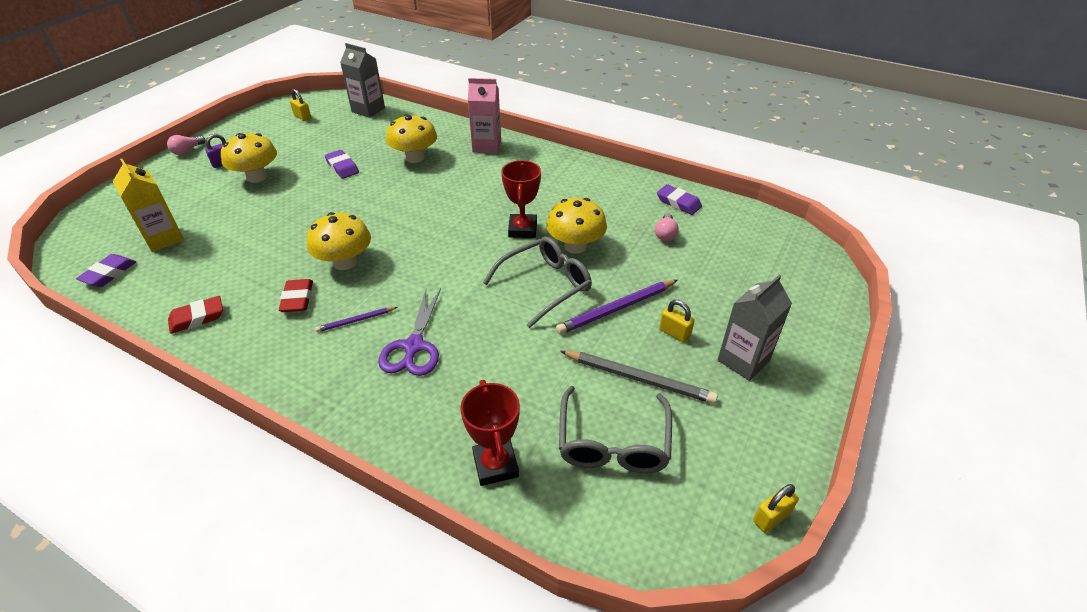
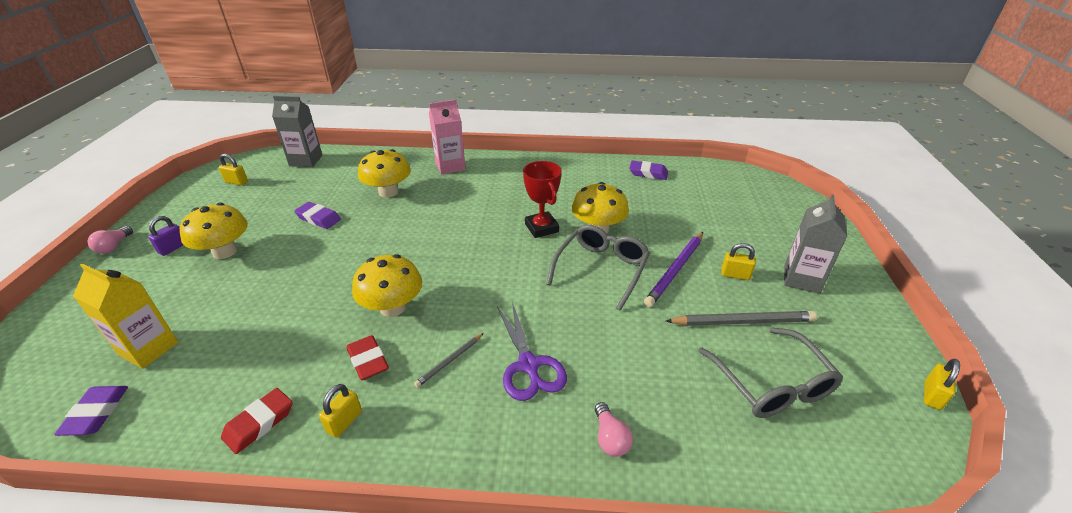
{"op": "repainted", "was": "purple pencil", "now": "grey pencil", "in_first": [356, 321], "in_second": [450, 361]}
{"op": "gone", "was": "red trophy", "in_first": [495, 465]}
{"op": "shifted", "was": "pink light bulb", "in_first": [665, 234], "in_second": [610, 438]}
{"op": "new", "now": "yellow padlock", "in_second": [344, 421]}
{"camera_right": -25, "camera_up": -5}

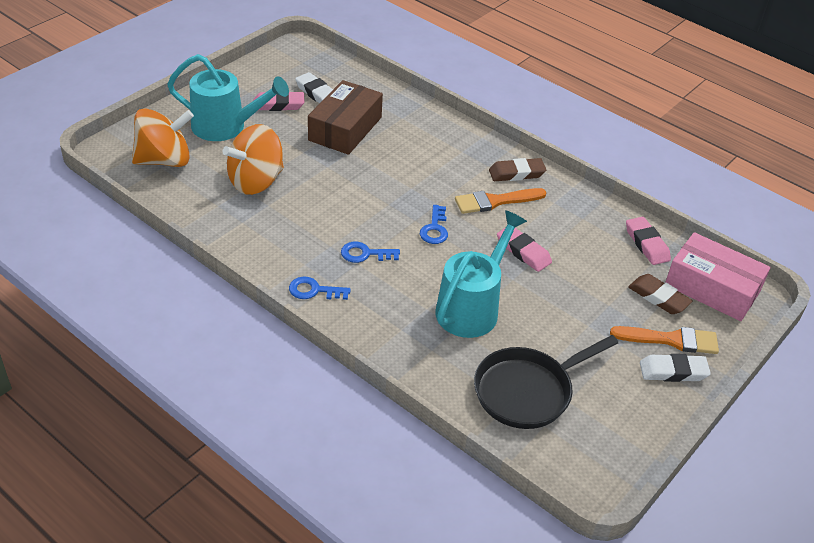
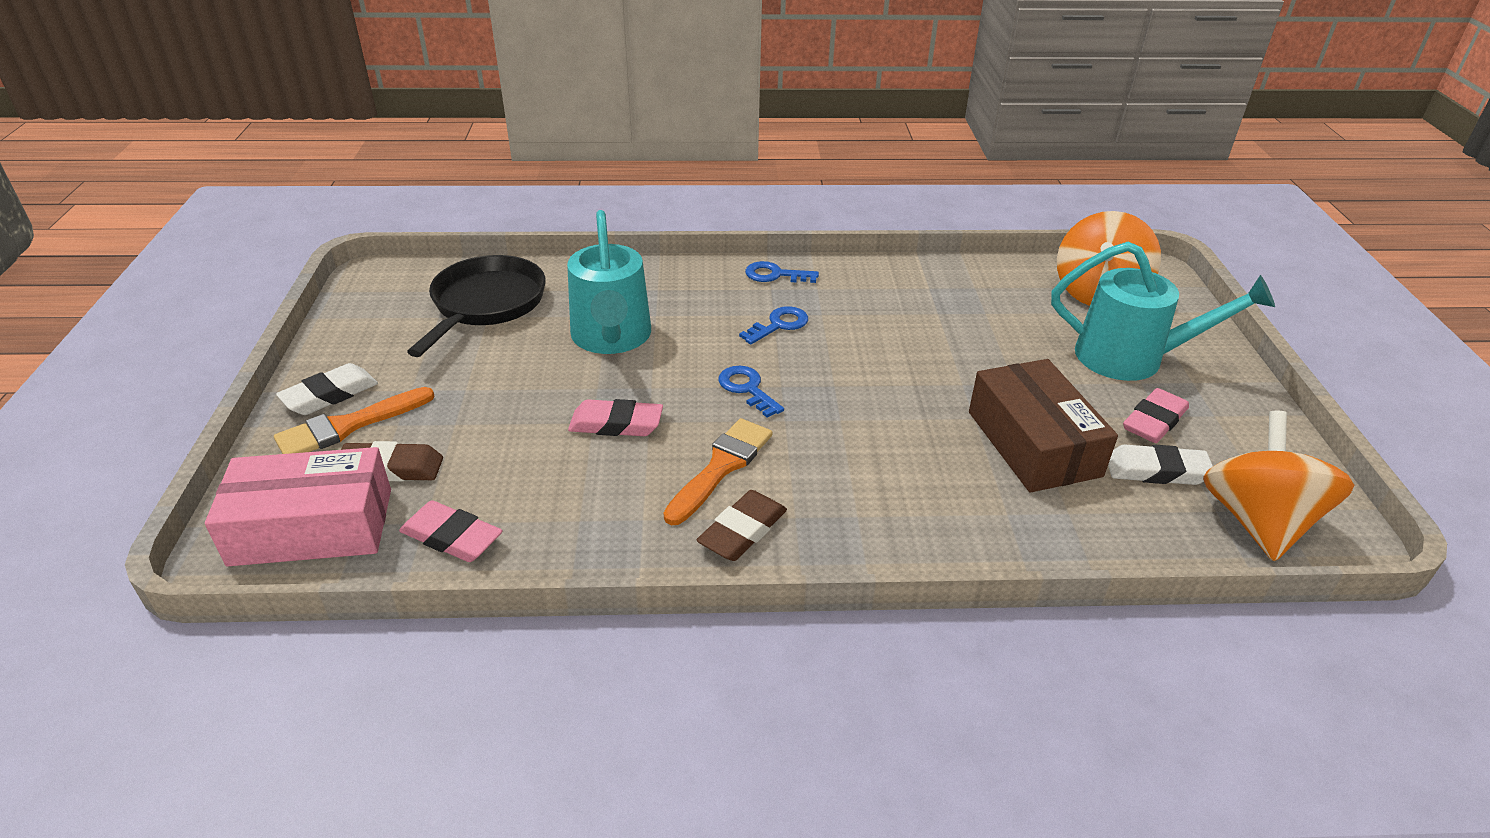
{"op": "rotated", "was": "turquoise watering can", "in_first": [227, 127], "in_second": [1133, 358], "clockwise": -135}
{"op": "shifted", "was": "orange spinning top", "in_first": [256, 181], "in_second": [1257, 521]}
{"op": "rotated", "was": "blue key", "in_first": [314, 290], "in_second": [775, 275], "clockwise": -135}
{"camera_right": 140, "camera_up": -5}

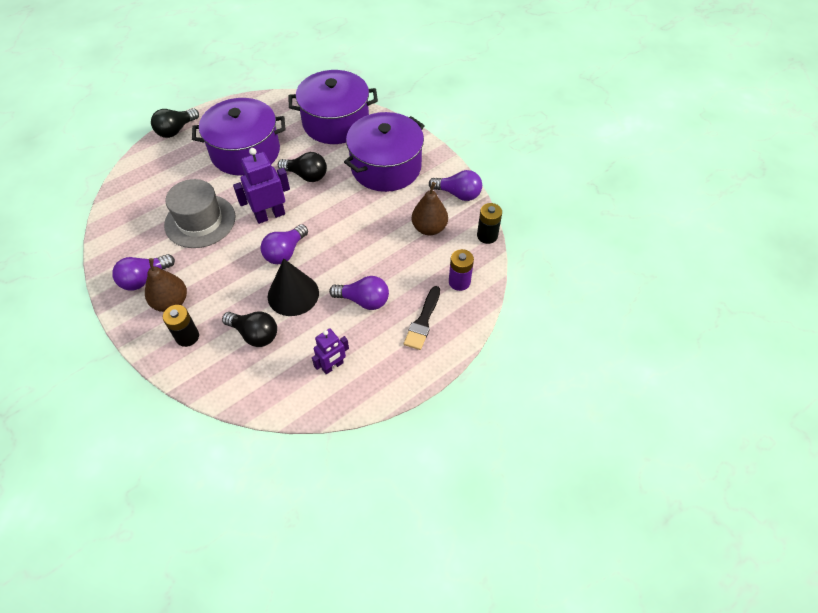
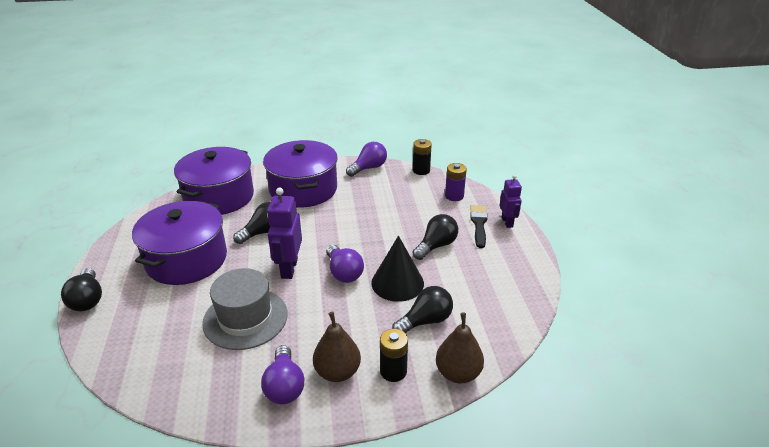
{"op": "shifted", "was": "purple robot", "in_first": [333, 366], "in_second": [507, 222]}
{"op": "repainted", "was": "purple light bulb", "now": "black light bulb", "in_first": [363, 300], "in_second": [436, 246]}
{"op": "rotated", "was": "black brush", "in_first": [423, 321], "in_second": [479, 224], "clockwise": -135}
{"op": "shifted", "was": "brown pear", "in_first": [429, 228], "in_second": [458, 373]}
{"camera_right": -60, "camera_up": -20}

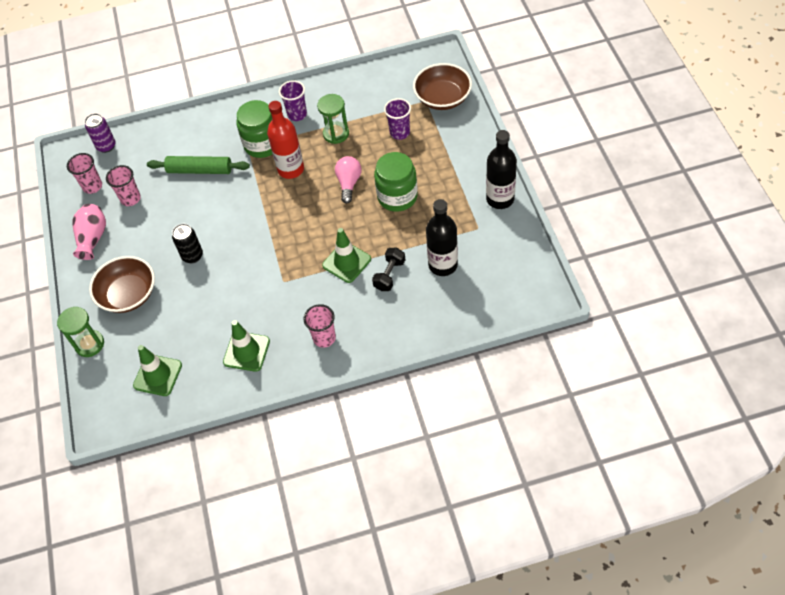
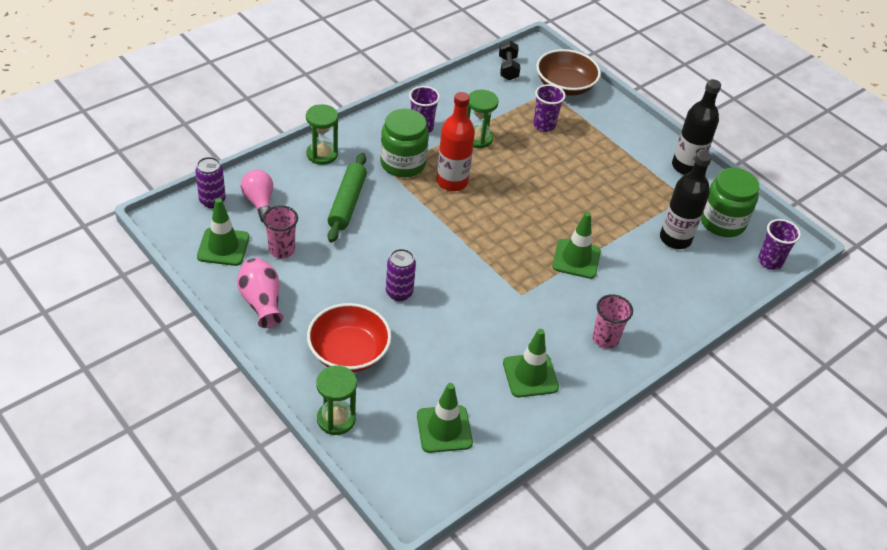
{"op": "swapped", "was": "pink cup", "now": "green traffic cone", "in_first": [92, 186], "in_second": [223, 247]}
{"op": "repainted", "was": "brown bowl", "now": "red bowl", "in_first": [128, 294], "in_second": [348, 352]}
{"op": "rotated", "was": "green rolling pin", "in_first": [200, 170], "in_second": [347, 203], "clockwise": -60}
{"op": "repainted", "was": "black can", "now": "purple can", "in_first": [192, 256], "in_second": [399, 293]}
{"op": "shifted", "was": "pink light bulb", "in_first": [349, 183], "in_second": [259, 203]}
{"op": "shifted", "was": "black dumbbell", "in_first": [389, 275], "in_second": [508, 68]}
{"op": "shifted", "was": "green jar", "in_first": [397, 197], "in_second": [722, 222]}
{"op": "new", "now": "green hourglass", "in_second": [322, 154]}
{"op": "new", "now": "purple cup", "in_second": [770, 261]}
{"camera_right": -35, "camera_up": -10}

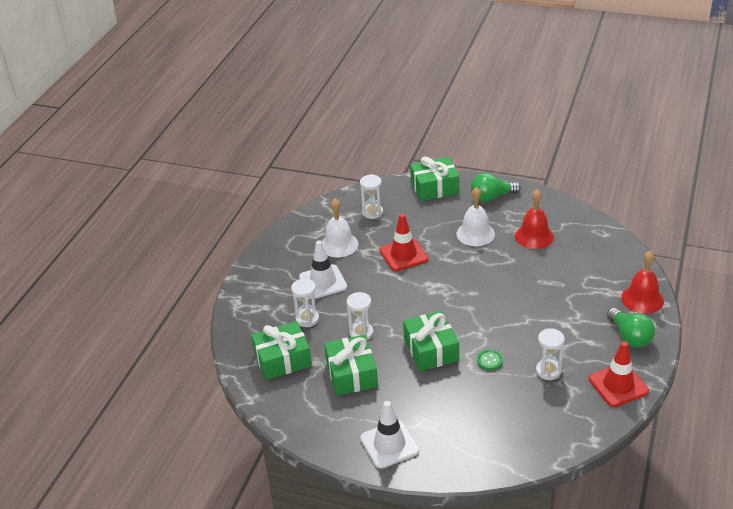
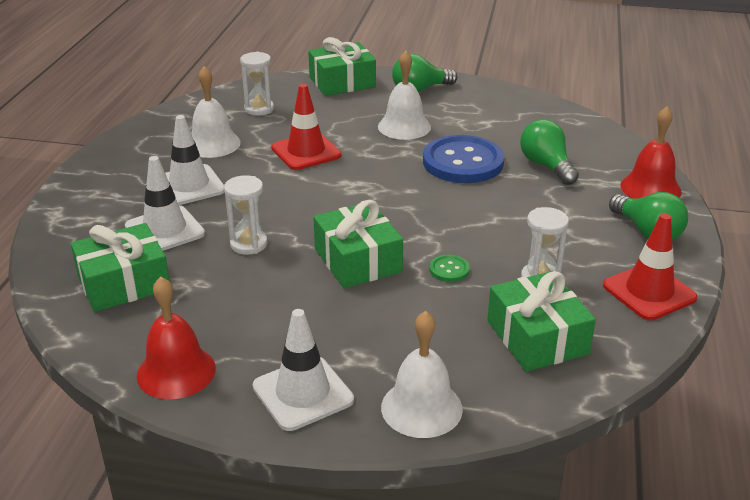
{"op": "swapped", "was": "white hourglass", "now": "white traffic cone", "in_first": [307, 319], "in_second": [164, 230]}
{"op": "shifted", "was": "green gift", "in_first": [351, 374], "in_second": [537, 337]}
{"op": "shifted", "was": "red bell", "in_first": [534, 236], "in_second": [176, 371]}
{"op": "new", "now": "white bell", "in_second": [421, 408]}
{"op": "new", "now": "blue button", "in_second": [463, 162]}
{"op": "new", "now": "green light bulb", "in_second": [546, 166]}
{"camera_right": -10, "camera_up": -5}

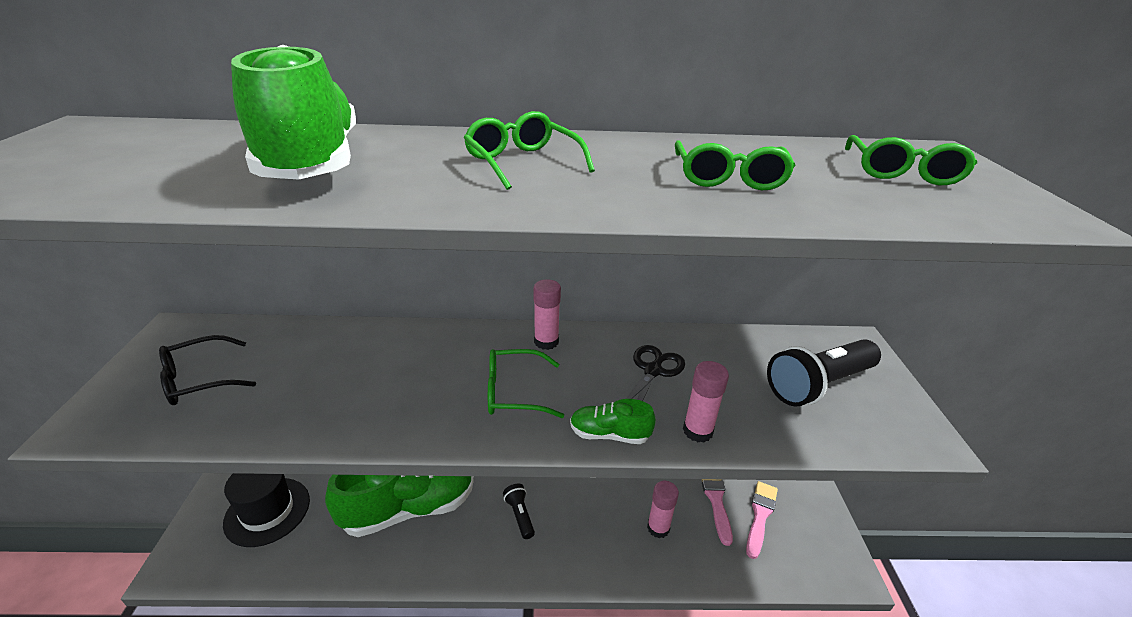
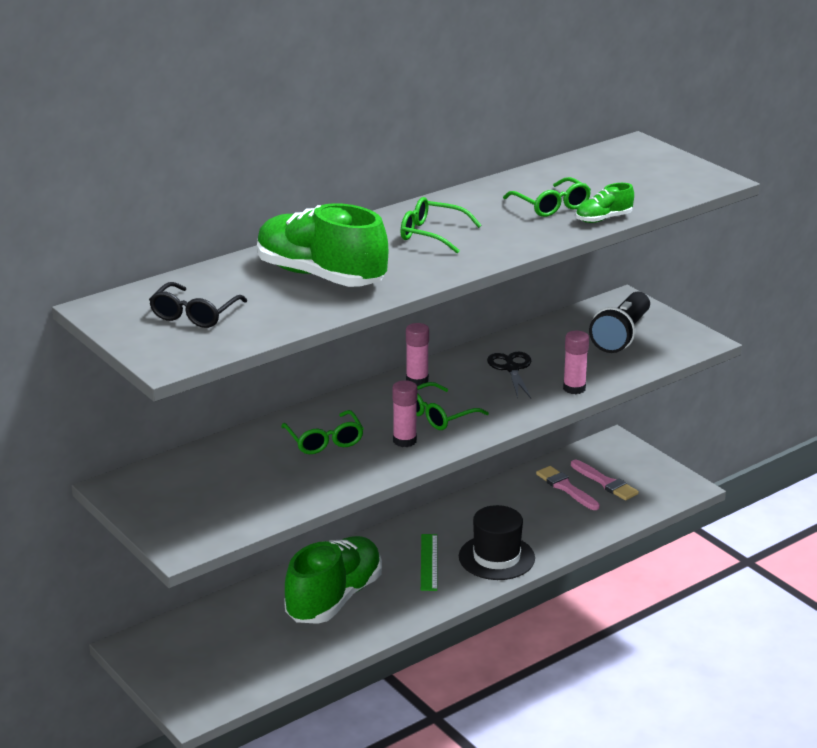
{"op": "shifted", "was": "black glasses", "in_first": [199, 380], "in_second": [194, 314]}
{"op": "shifted", "was": "black hat", "in_first": [267, 511], "in_second": [496, 557]}
{"op": "swapped", "was": "black flashlight", "now": "green ruler", "in_first": [520, 515], "in_second": [428, 562]}
{"op": "shifted", "was": "green shoe", "in_first": [609, 434], "in_second": [603, 219]}
{"op": "shifted", "was": "pink glue stick", "in_first": [658, 528], "in_second": [404, 441]}
{"op": "rotated", "was": "pink brush", "in_first": [760, 515], "in_second": [605, 482], "clockwise": 150}
{"op": "shifted", "was": "green glasses", "in_first": [902, 172], "in_second": [324, 441]}
{"camera_right": -35, "camera_up": -5}

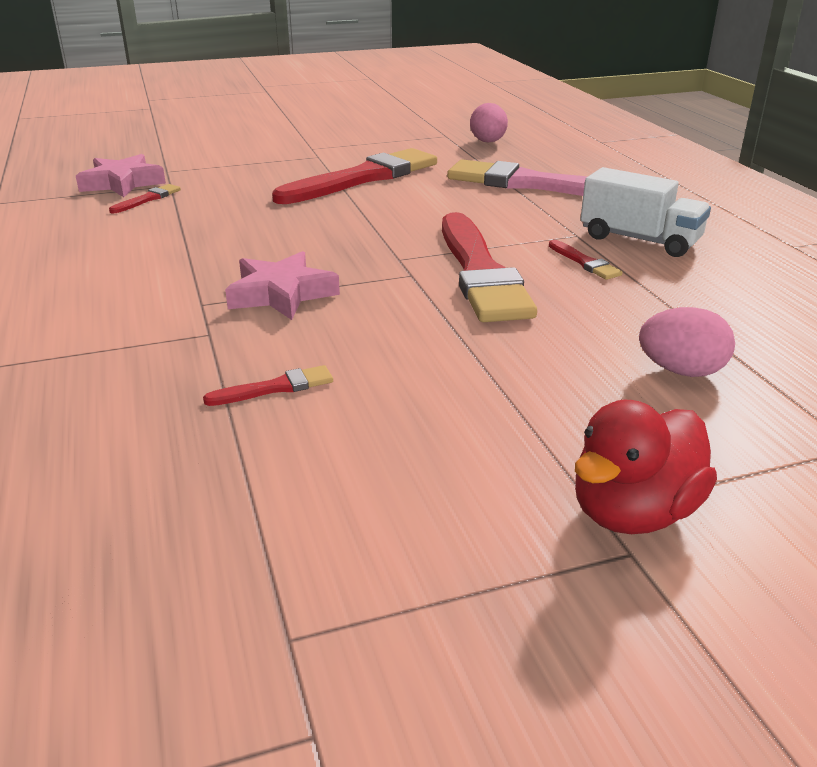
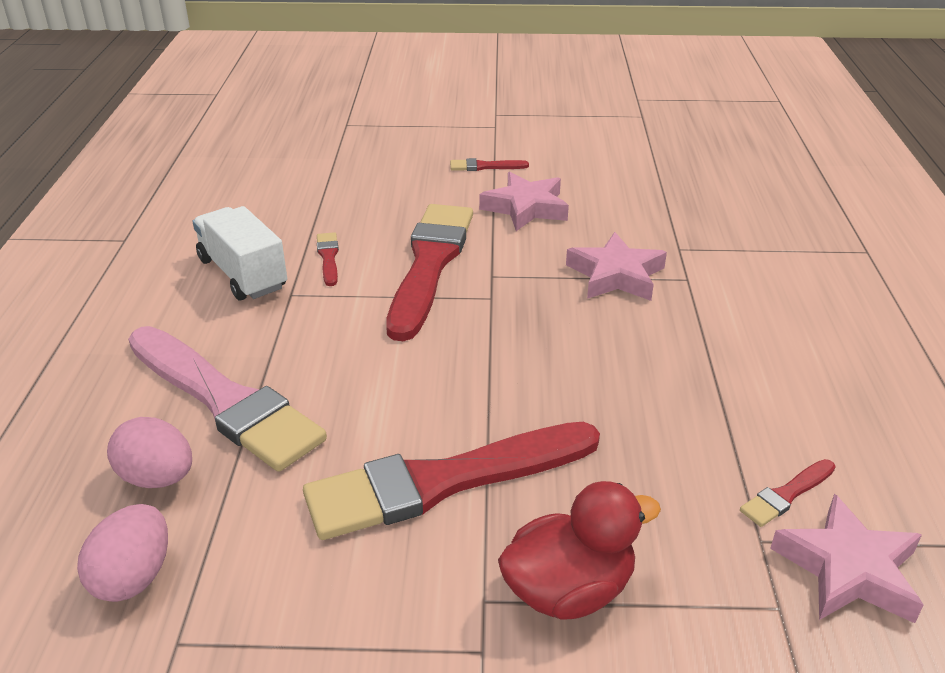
{"op": "shifted", "was": "red brush", "in_first": [276, 388], "in_second": [485, 166]}
{"op": "shifted", "was": "red duck", "in_first": [633, 512], "in_second": [569, 590]}
{"op": "shifted", "was": "pink egg", "in_first": [681, 371], "in_second": [157, 478]}
{"op": "new", "now": "pink star", "in_second": [525, 208]}
{"camera_right": -160, "camera_up": 5}

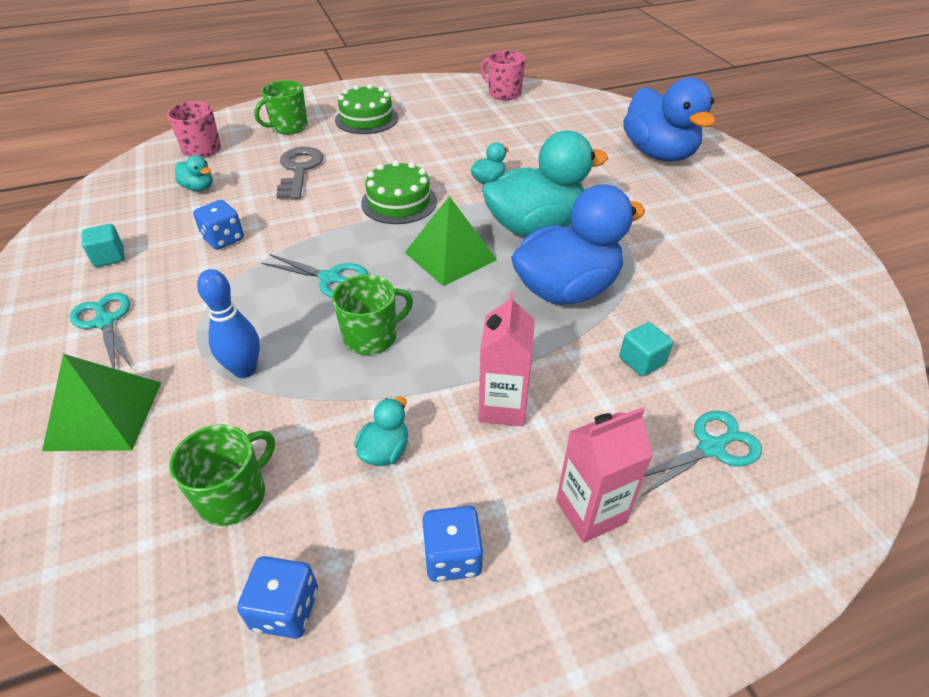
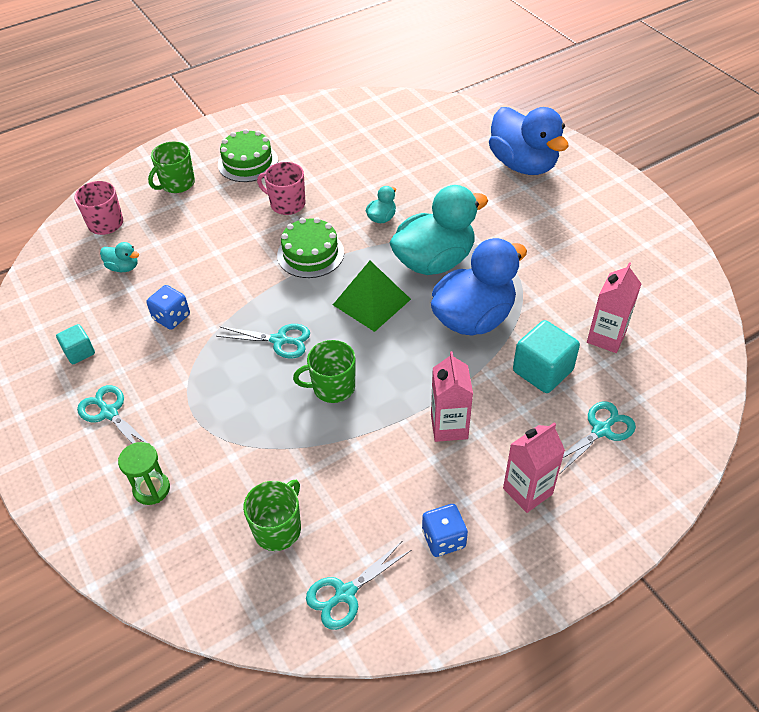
{"op": "swapped", "was": "green pyramid", "now": "green hourglass", "in_first": [104, 415], "in_second": [151, 489]}
{"op": "gone", "was": "blue bowling pin", "in_first": [245, 370]}
{"op": "swapped", "was": "blue dice", "now": "turquoise scissors", "in_first": [285, 609], "in_second": [345, 593]}
{"op": "gone", "was": "grey key", "in_first": [299, 170]}
{"op": "rotated", "was": "green mug", "in_first": [372, 337], "in_second": [332, 387], "clockwise": -150}
{"op": "gone", "was": "turquoise duck", "in_first": [385, 451]}
{"op": "shifted", "was": "pink mug", "in_first": [504, 93], "in_second": [287, 204]}
{"op": "scaled", "was": "turquoise cube", "in_first": [642, 361], "in_second": [542, 371], "ratio": 1.73}
{"op": "new", "now": "pink carton", "in_second": [606, 337]}
{"camera_right": -10, "camera_up": 5}

